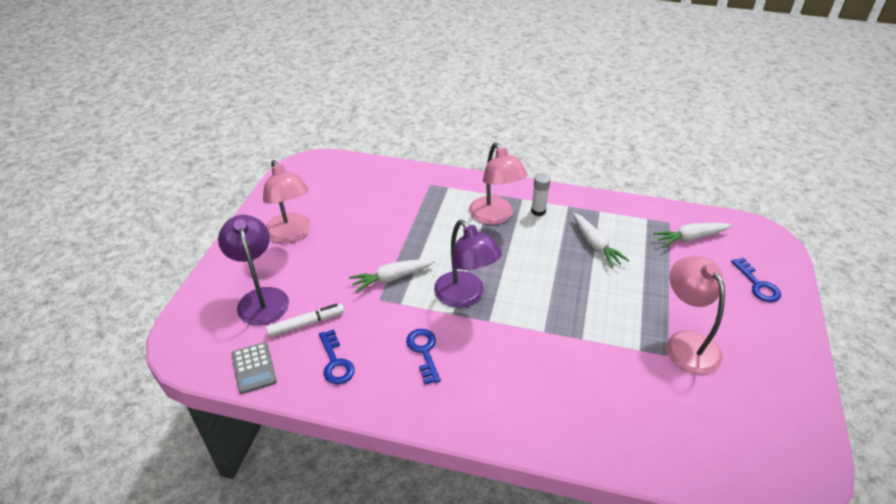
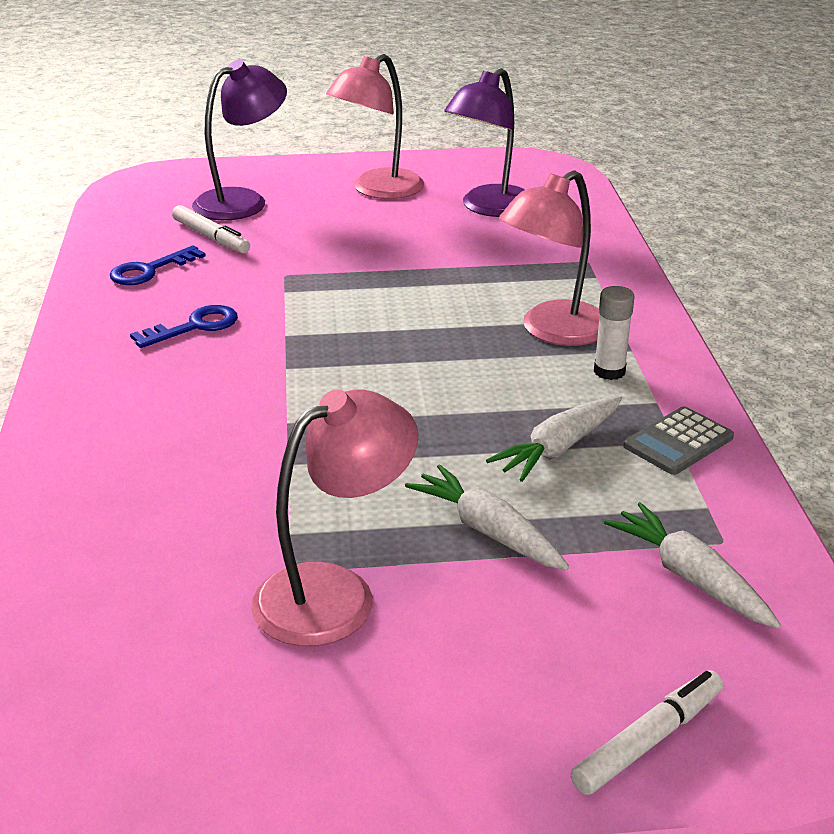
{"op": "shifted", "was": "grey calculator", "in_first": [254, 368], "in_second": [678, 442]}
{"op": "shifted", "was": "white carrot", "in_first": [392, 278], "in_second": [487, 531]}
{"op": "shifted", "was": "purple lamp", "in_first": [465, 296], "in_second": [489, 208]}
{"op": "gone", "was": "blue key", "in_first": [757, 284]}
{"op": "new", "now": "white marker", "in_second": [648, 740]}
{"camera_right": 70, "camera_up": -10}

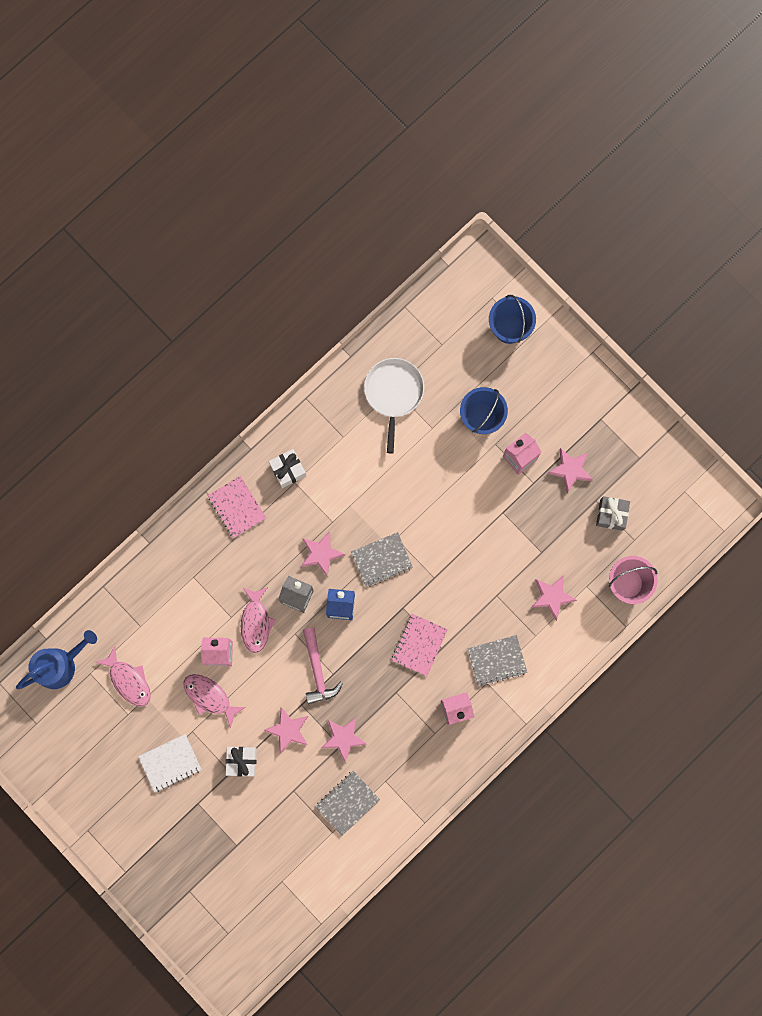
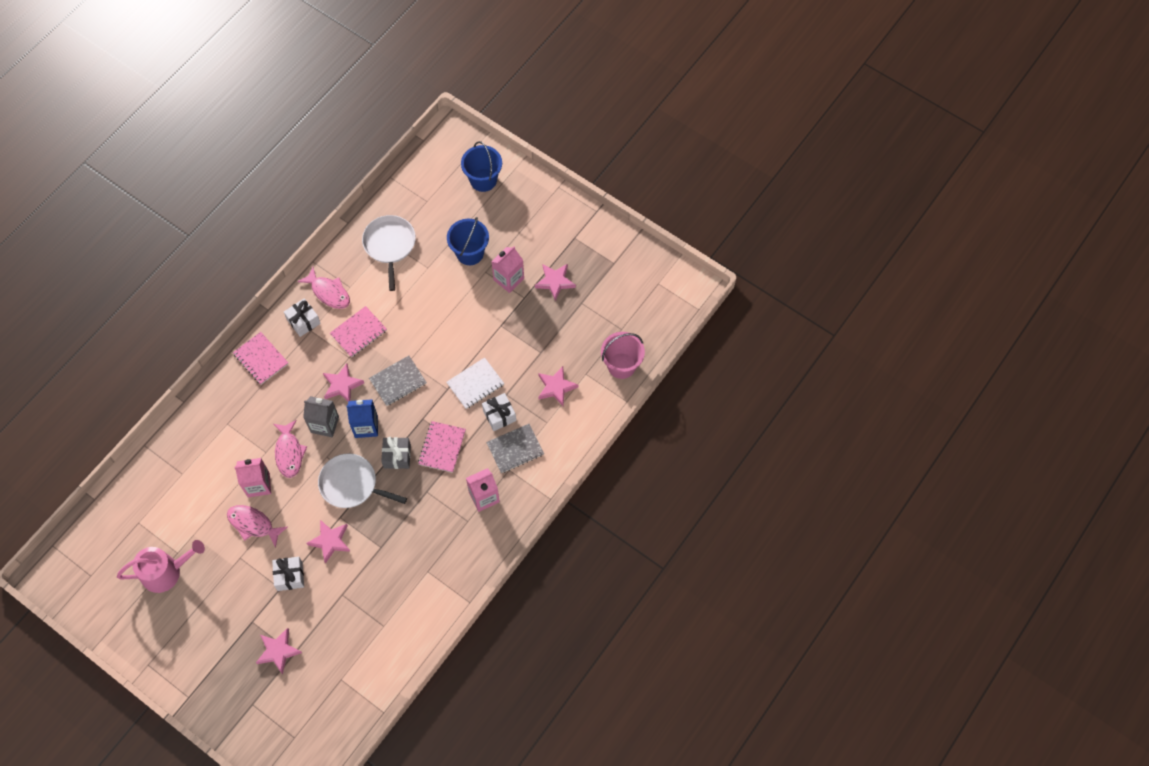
{"op": "gone", "was": "blue watering can", "in_first": [59, 665]}
{"op": "shifted", "was": "pink fish", "in_first": [128, 680], "in_second": [329, 292]}
{"op": "shifted", "was": "white notebook", "in_first": [170, 763], "in_second": [475, 384]}
{"op": "swapped", "was": "pink hammer", "now": "white pan", "in_first": [317, 670], "in_second": [351, 484]}
{"op": "gone", "was": "grey notebook", "in_first": [347, 803]}
{"op": "shifted", "was": "pink star", "in_first": [343, 738], "in_second": [278, 651]}
{"op": "shifted", "was": "grey gift", "in_first": [611, 515], "in_second": [397, 456]}
{"op": "new", "now": "pink watering can", "in_second": [166, 572]}
{"op": "new", "now": "pink notebook", "in_second": [358, 332]}
{"op": "new", "now": "white gift", "in_second": [499, 415]}
{"camera_right": -10, "camera_up": -15}

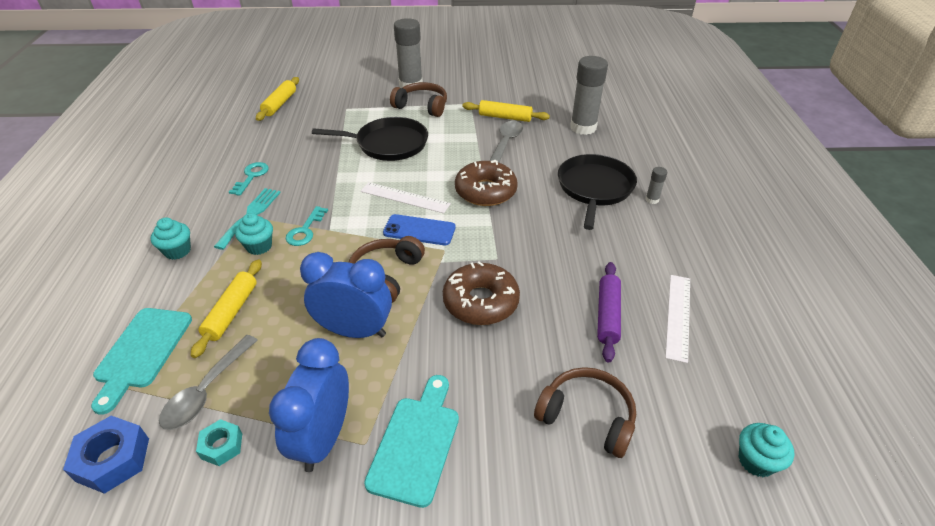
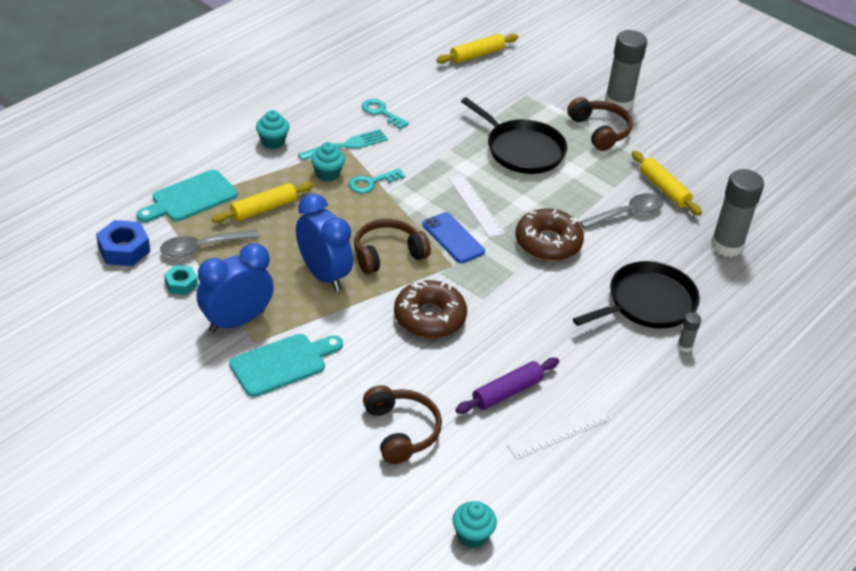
{"op": "rotated", "was": "turquoise key", "in_first": [251, 176], "in_second": [381, 112], "clockwise": -105}
{"camera_right": 40, "camera_up": 0}

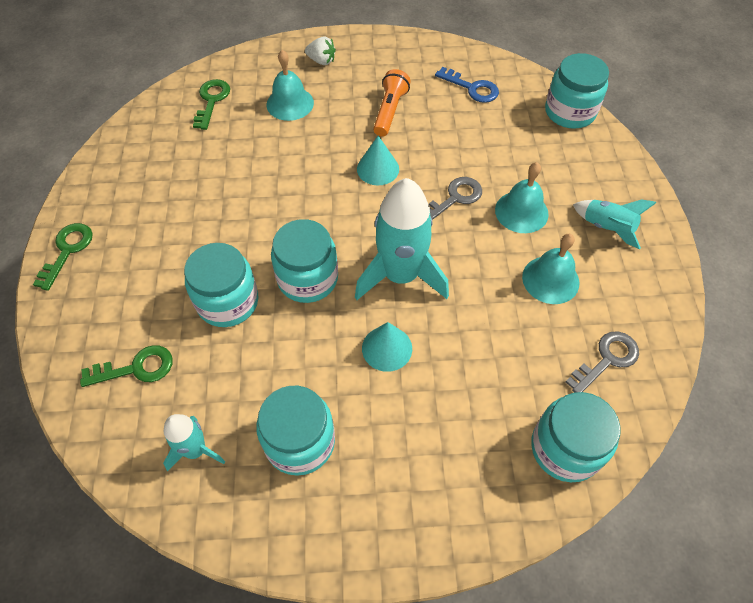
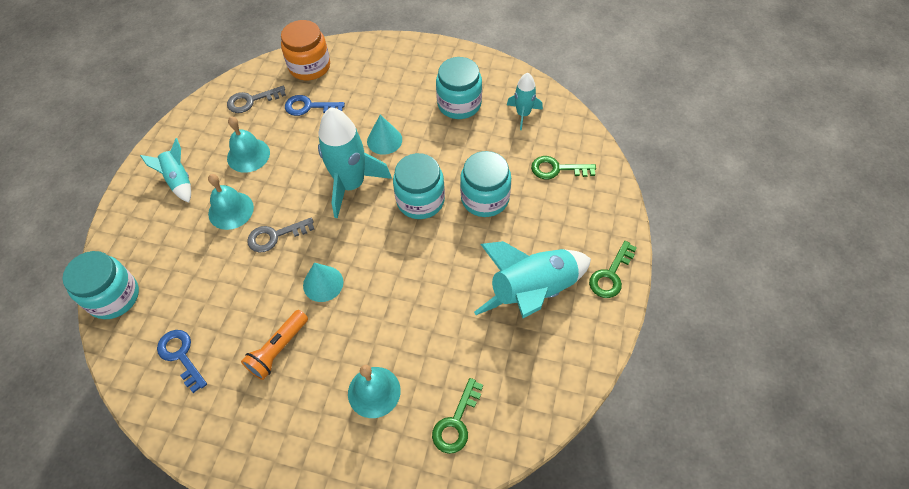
{"op": "gone", "was": "white strawberry", "in_first": [321, 61]}
{"op": "repainted", "was": "turquoise jar", "now": "orange jar", "in_first": [565, 448], "in_second": [309, 66]}
{"op": "new", "now": "blue key", "in_second": [309, 107]}
{"op": "new", "now": "turquoise rocket", "in_second": [533, 292]}
{"camera_right": -160, "camera_up": 0}

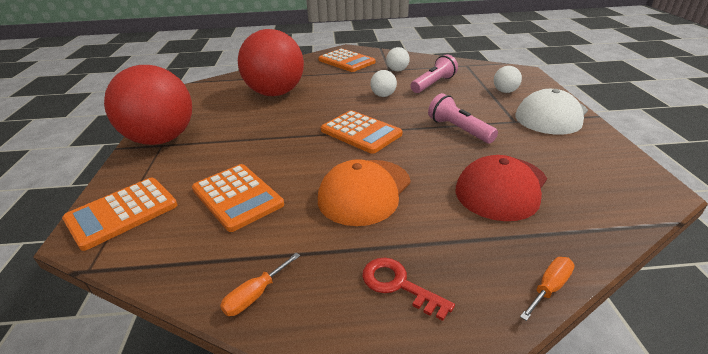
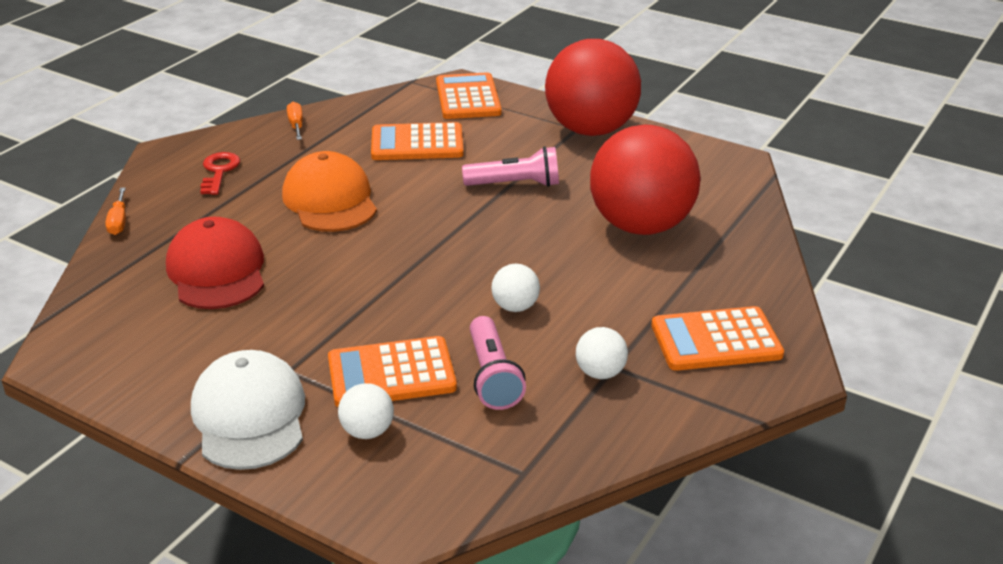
{"op": "shifted", "was": "orange calculator", "in_first": [361, 132], "in_second": [391, 374]}
{"op": "rotated", "was": "red key", "in_first": [399, 285], "in_second": [219, 171], "clockwise": -75}
{"op": "shifted", "was": "pink flashlight", "in_first": [459, 129], "in_second": [515, 184]}
{"camera_right": 125, "camera_up": 0}

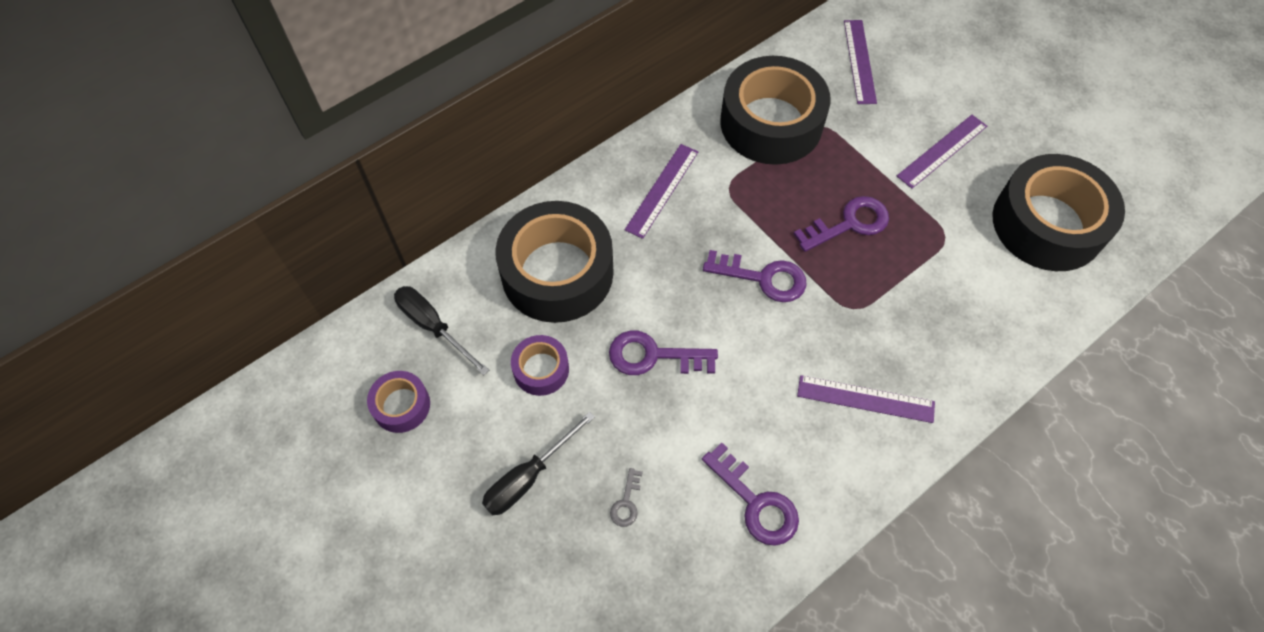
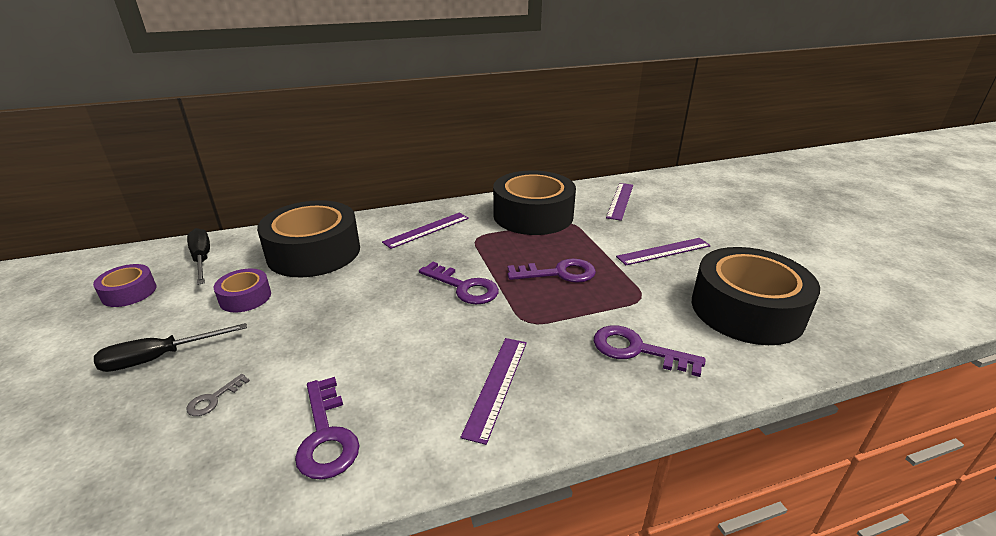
{"op": "shifted", "was": "purple key", "in_first": [653, 356], "in_second": [637, 350]}
{"op": "rotated", "was": "purple ruler", "in_first": [865, 399], "in_second": [496, 386], "clockwise": 75}
{"camera_right": 20, "camera_up": -30}

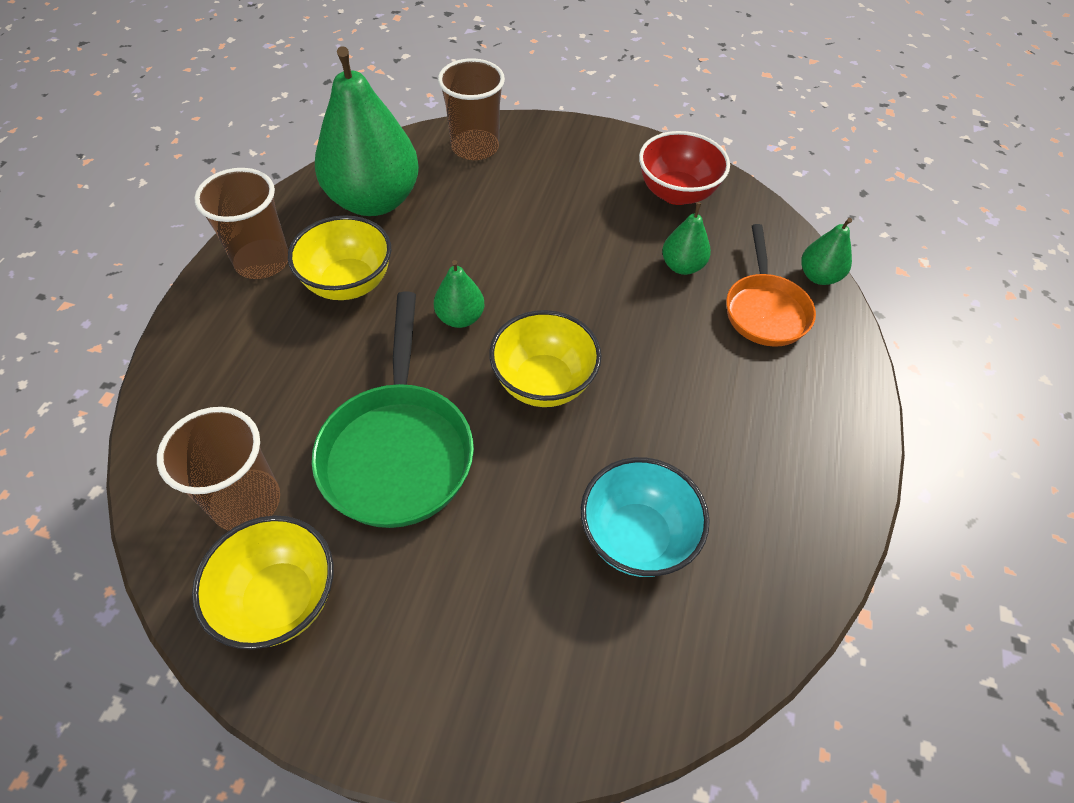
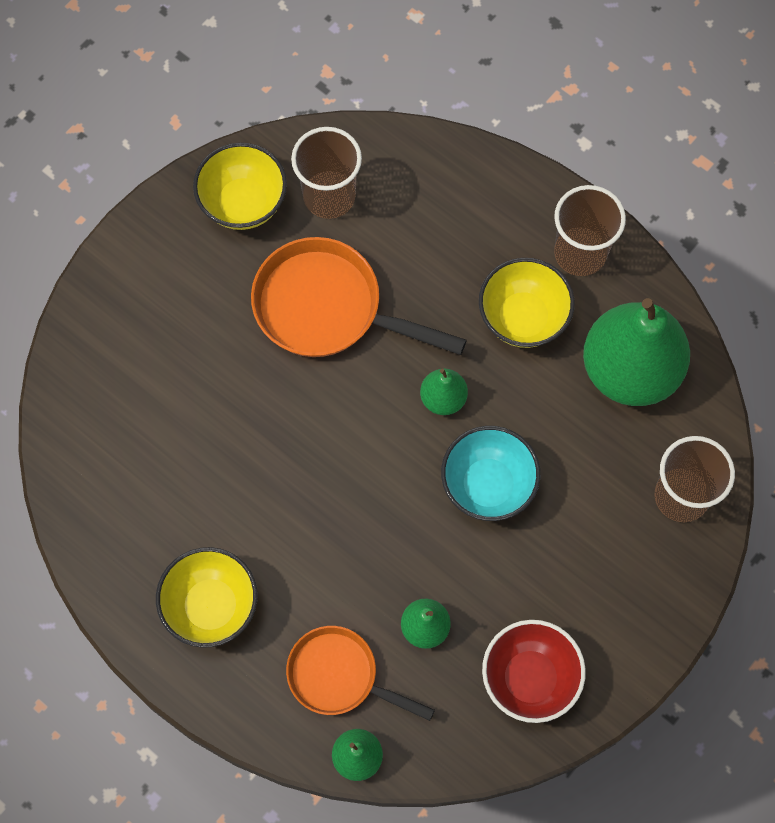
{"op": "repainted", "was": "green pan", "now": "orange pan", "in_first": [398, 450], "in_second": [327, 308]}
{"op": "shifted", "was": "yellow bowl", "in_first": [543, 383], "in_second": [211, 606]}
{"op": "shifted", "was": "turquoise bowl", "in_first": [636, 537], "in_second": [488, 485]}
{"camera_right": 115, "camera_up": 15}

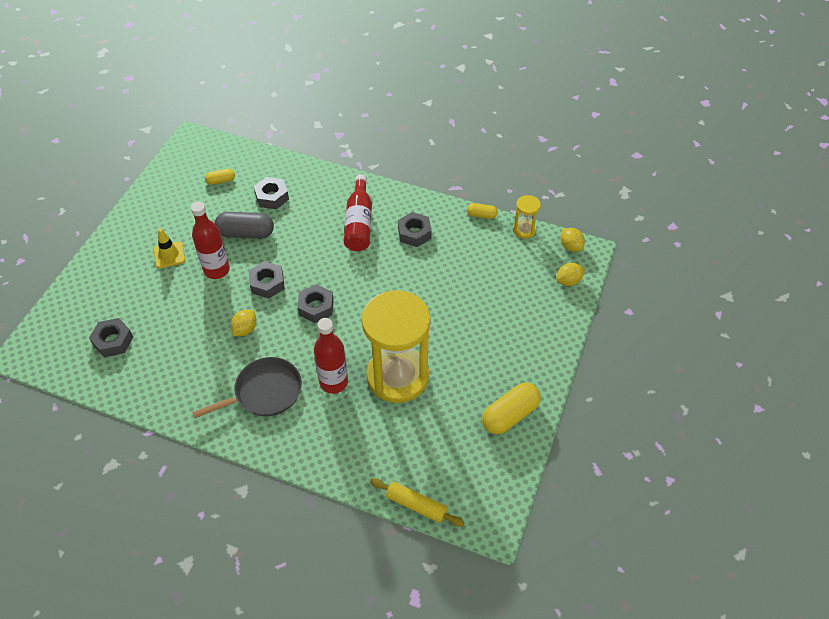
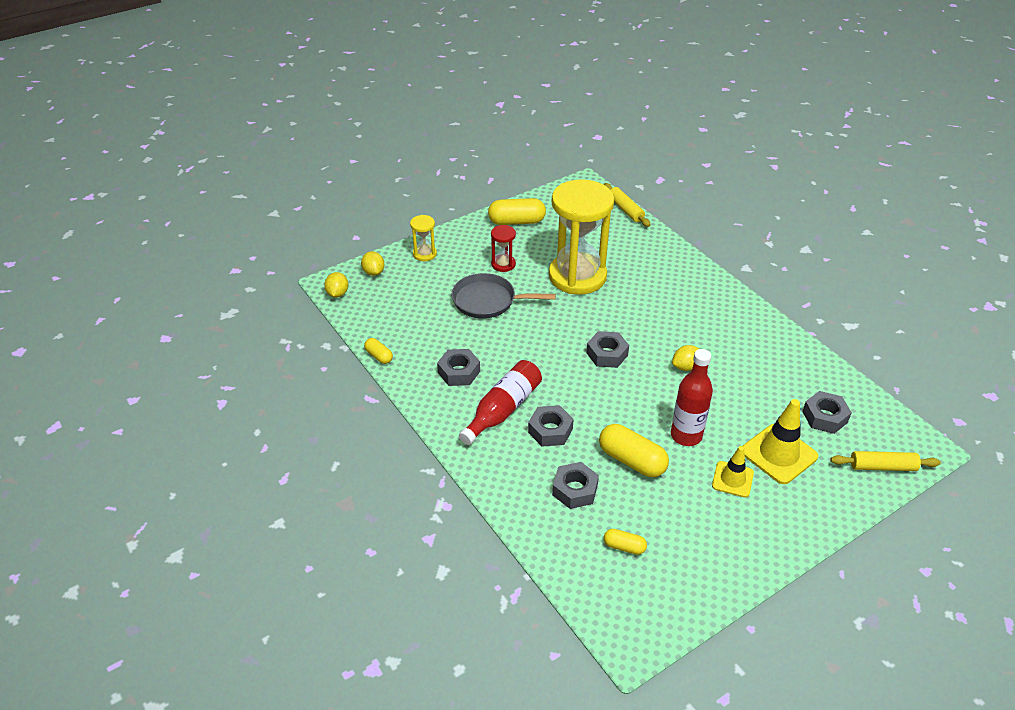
{"op": "shifted", "was": "grey pan", "in_first": [265, 392], "in_second": [487, 301]}
{"op": "repainted", "was": "grey capsule", "now": "yellow capsule", "in_first": [246, 233], "in_second": [632, 460]}
{"op": "shifted", "was": "grey nut", "in_first": [267, 283], "in_second": [550, 430]}
{"op": "gone", "was": "red bottle", "in_first": [333, 382]}
{"op": "shifted", "was": "yellow hourglass", "in_first": [524, 230], "in_second": [424, 254]}
{"op": "rotated", "was": "yellow lemon", "in_first": [568, 281], "in_second": [373, 272], "clockwise": 60}
{"op": "new", "now": "red hourglass", "in_second": [503, 264]}
{"op": "new", "now": "yellow traffic cone", "in_second": [778, 454]}
{"op": "new", "now": "yellow rolling pin", "in_second": [882, 466]}
{"camera_right": -145, "camera_up": -10}

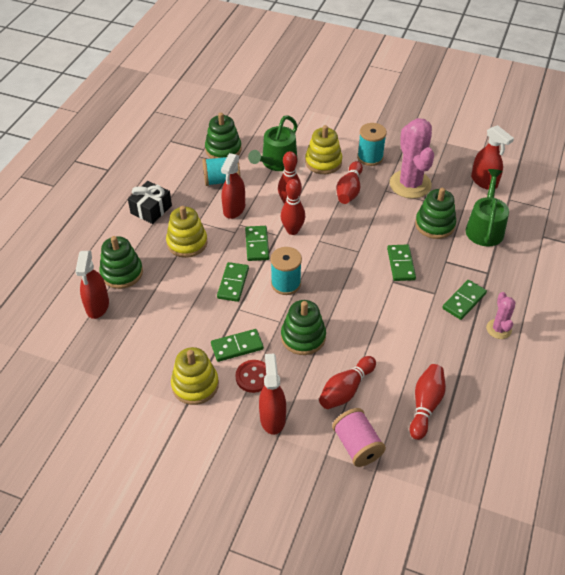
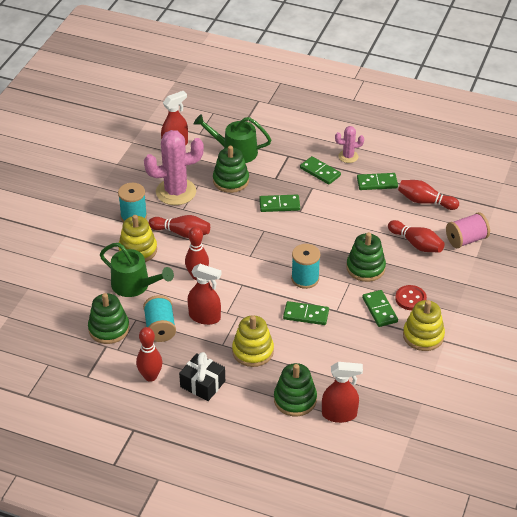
{"op": "shifted", "was": "green domino", "in_first": [257, 245], "in_second": [377, 183]}
{"op": "gone", "was": "red spray bottle", "in_first": [272, 418]}
{"op": "shifted", "was": "red bowling pin", "in_first": [292, 230], "in_second": [150, 376]}
{"camera_right": -90, "camera_up": -5}

